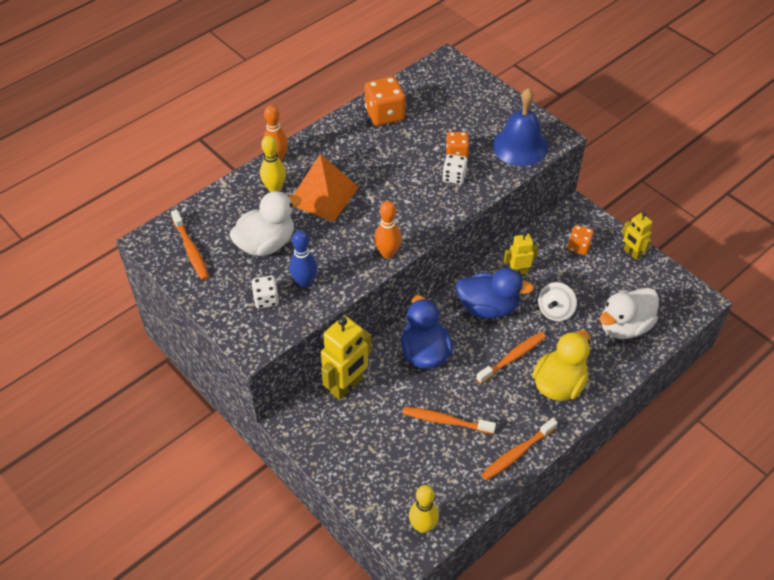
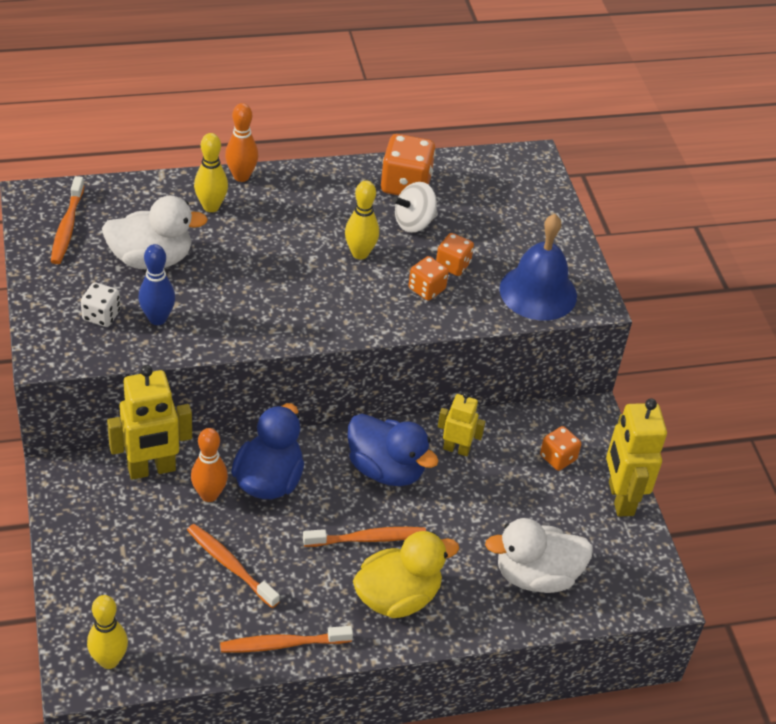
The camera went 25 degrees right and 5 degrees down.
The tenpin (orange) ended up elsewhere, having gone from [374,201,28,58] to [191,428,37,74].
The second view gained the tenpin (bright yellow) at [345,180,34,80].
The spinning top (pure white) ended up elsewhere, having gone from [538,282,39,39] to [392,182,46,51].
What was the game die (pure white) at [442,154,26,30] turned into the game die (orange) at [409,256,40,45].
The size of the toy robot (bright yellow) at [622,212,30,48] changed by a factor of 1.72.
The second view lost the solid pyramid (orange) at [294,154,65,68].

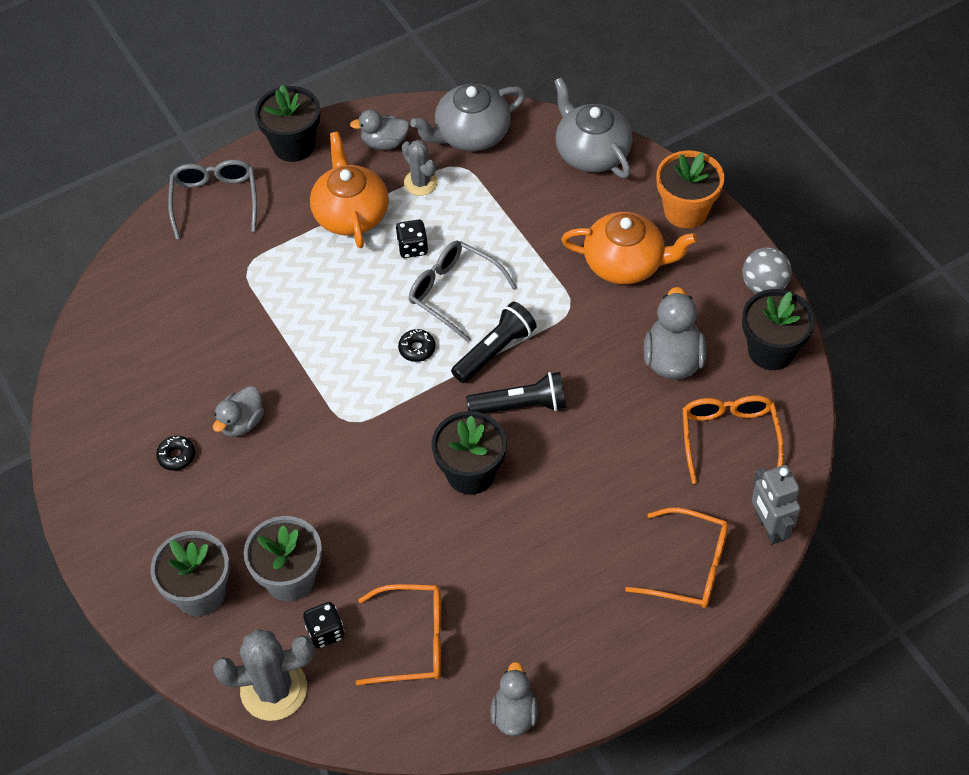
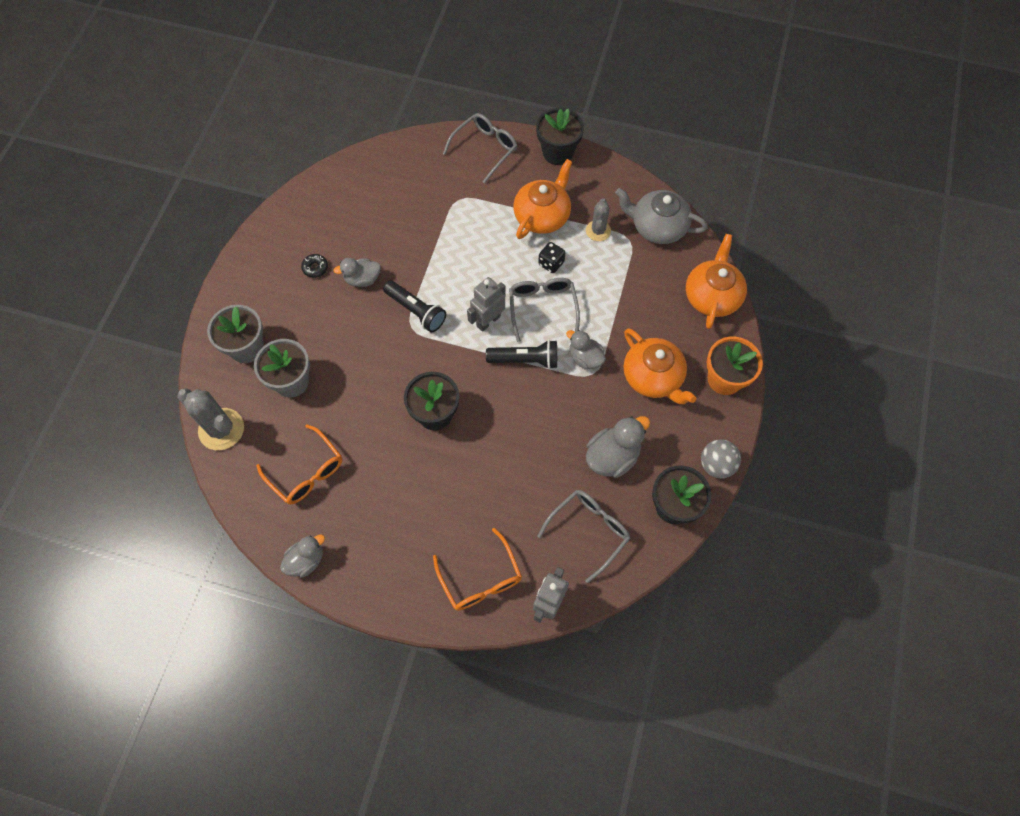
The camera went 45 degrees right and 10 degrees up.
The torch (black) ended up elsewhere, having gone from [466,372,100,42] to [383,280,63,53].
Where the glazed donut (black) stood at [398,329,37,33], the toy robot (grey) came to stand at [467,277,39,55].
What was the glasses (orange) at [683,395,101,89] turned into the glasses (grey) at [537,490,94,93].
The duck (grey) ended up elsewhere, having gone from [350,110,60,40] to [566,330,40,40].
What was the tea pot (grey) at [554,77,79,101] turned into the tea pot (orange) at [686,234,61,95].
The second view lost the game die (black) at [303,602,42,46].

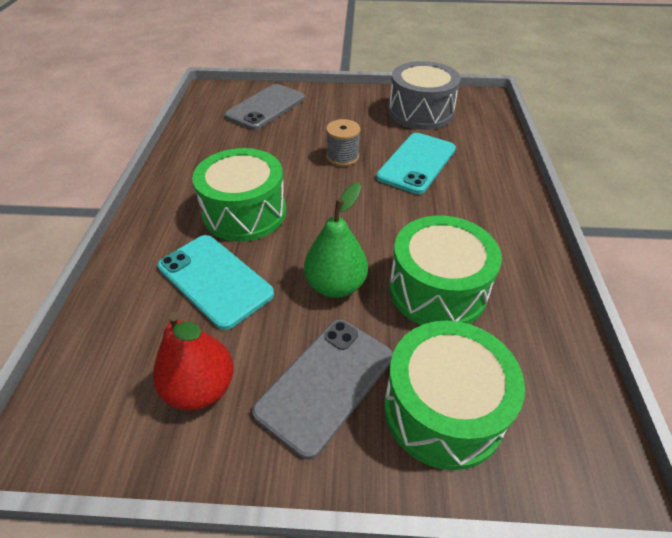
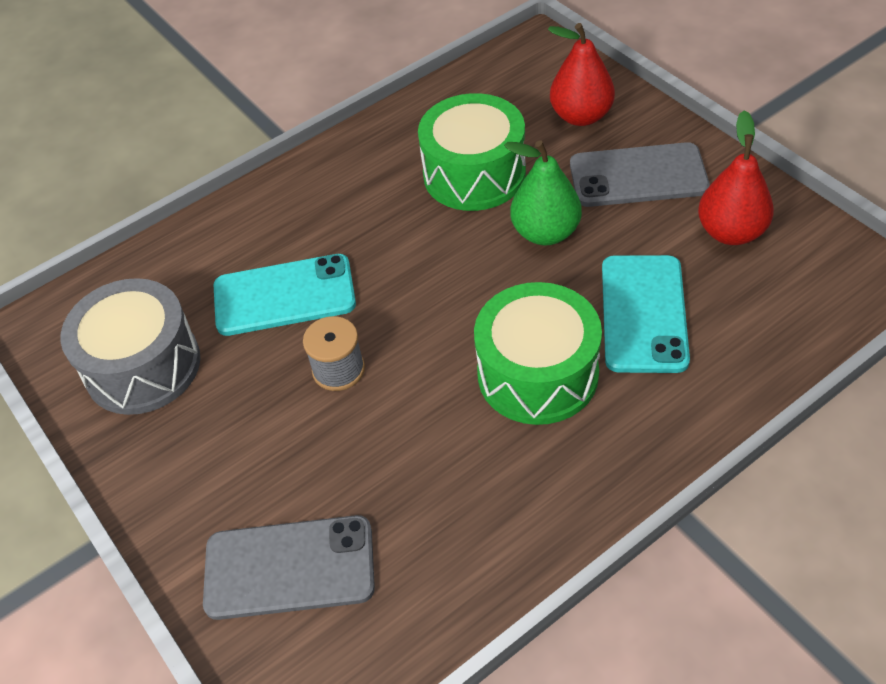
The camera went 125 degrees left and 5 degrees up.
Where the toy drum (leaf-green) stood at [384,321,141,149], the pear (red) came to stand at [548,23,67,103].

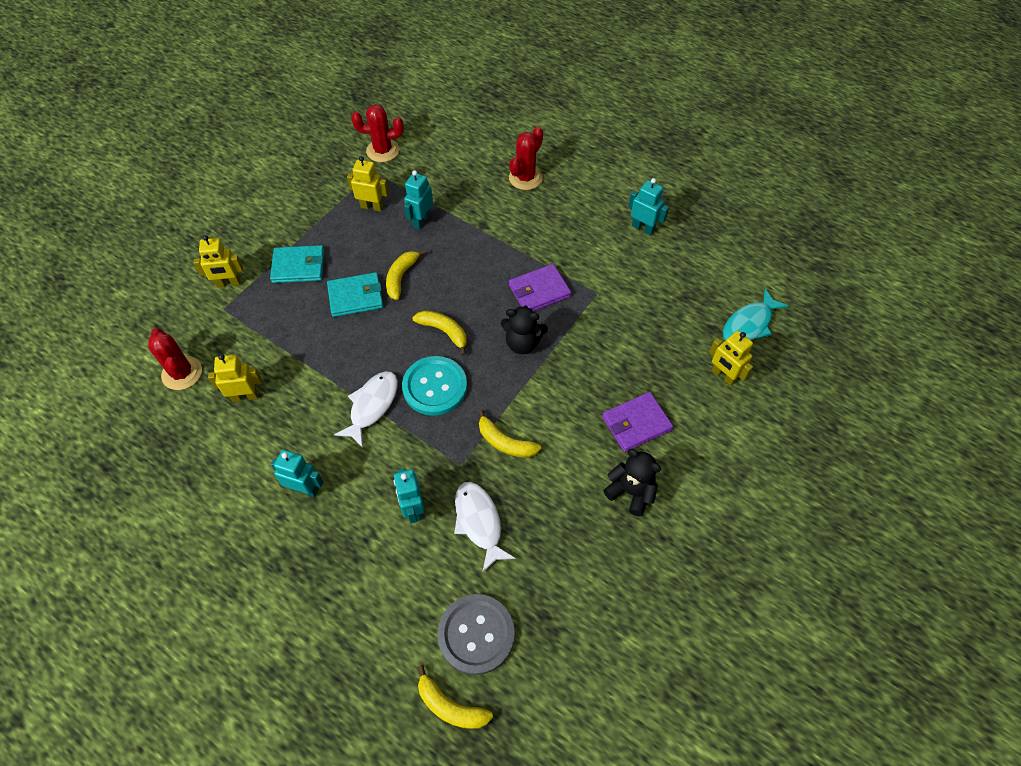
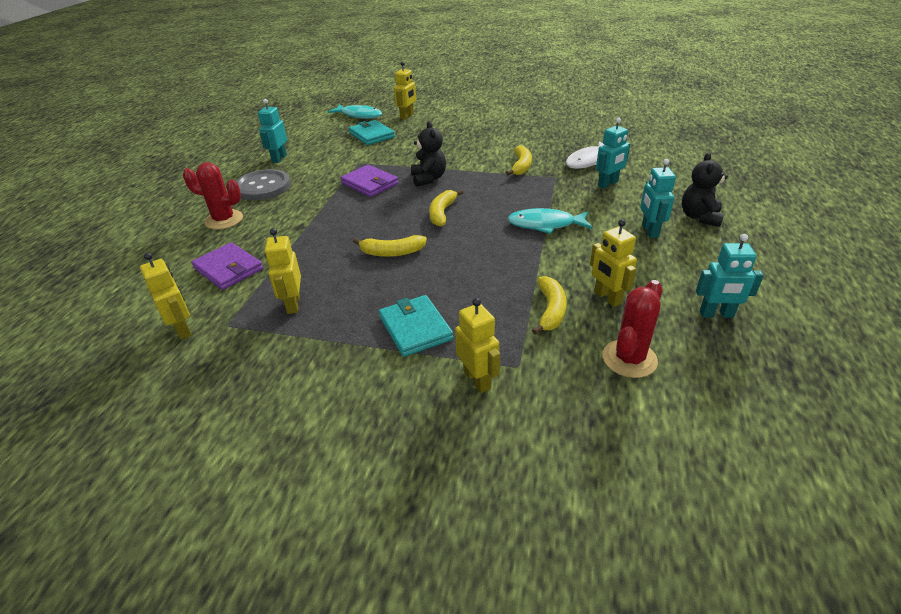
The camera went 110 degrees left and 20 degrees down.
Where the saguaro cactus (red) stood at [351,104,53,58], the toy robot (bright yellow) came to stand at [140,253,52,87].
The wallet (royal purple) ended up elsewhere, having gone from [602,392,71,60] to [191,242,72,48].
The shirt button (grey) ended up elsewhere, having gone from [437,594,78,81] to [235,169,56,31].
The wallet (teal) ended up elsewhere, having gone from [327,272,56,45] to [349,120,46,25].
What was the fish (pure white) at [334,371,64,77] turned into the fish (teal) at [508,208,85,26].
The banana fruit (bright yellow) ended up elsewhere, having gone from [417,665,76,64] to [532,276,35,59].
The teddy bear (black) ended up elsewhere, having gone from [603,449,58,68] to [682,152,46,75].
The toy robot (teal) ended up elsewhere, having gone from [404,170,29,59] to [696,234,68,84].
The second view lost the shirt button (teal) at [402,356,65,60].

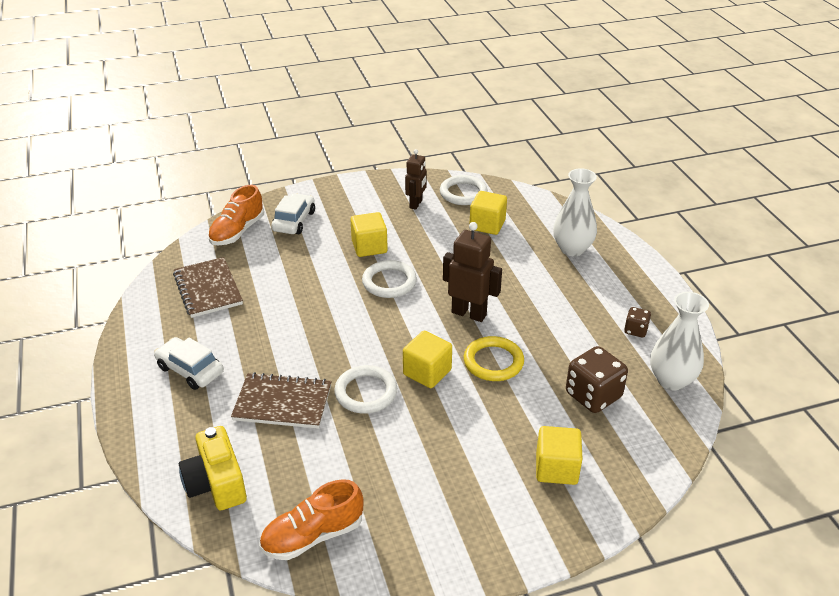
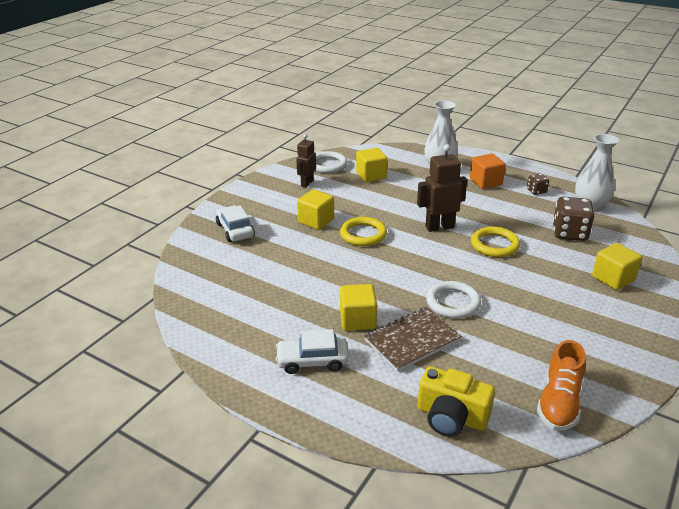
The camera went 40 degrees left and 5 degrees down.
The toy robot (russet) at [405,149,22,61] ended up facing another way, 135 degrees counterclockwise from before.
What was the hoop (pure white) at [362,260,55,38] turned into the hoop (bright yellow) at [340,217,47,29].
The cube (bright yellow) ended up elsewhere, having gone from [403,330,49,58] to [340,284,37,47].
The second view gained the cube (orange) at [470,154,36,35].
The second view lost the exercise book (russet) at [173,257,70,61].
The second view lost the sneaker (orange) at [208,185,56,61].

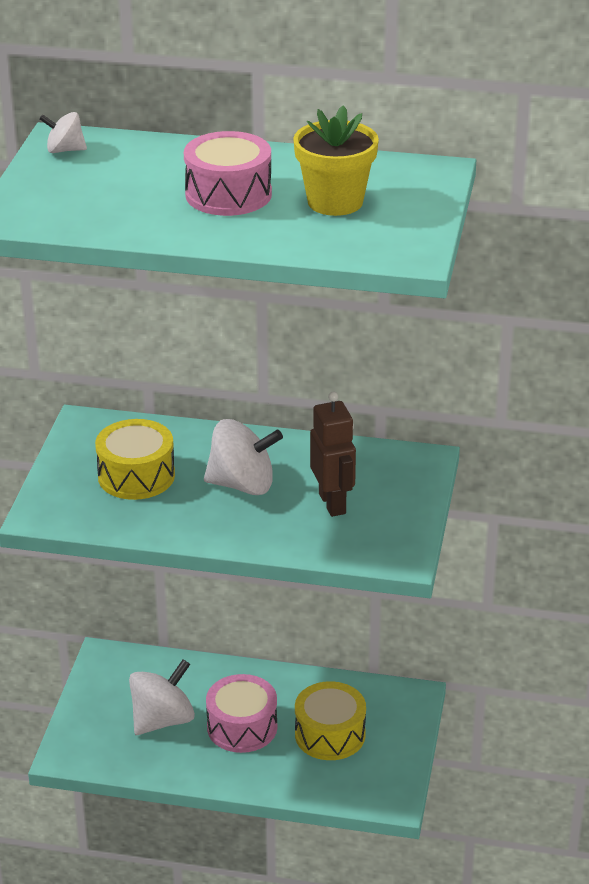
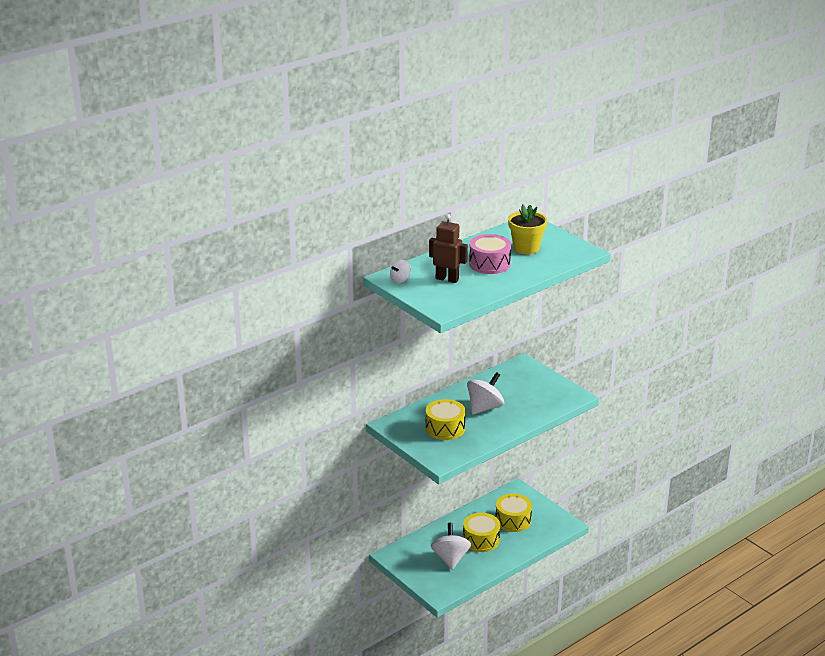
The camera went 50 degrees left and 5 degrees down.
The toy robot (russet) ended up elsewhere, having gone from [310,392,46,125] to [429,214,39,69].
What was the toy drum (rosy) at [206,674,71,79] turned into the toy drum (bright yellow) at [463,513,37,39].

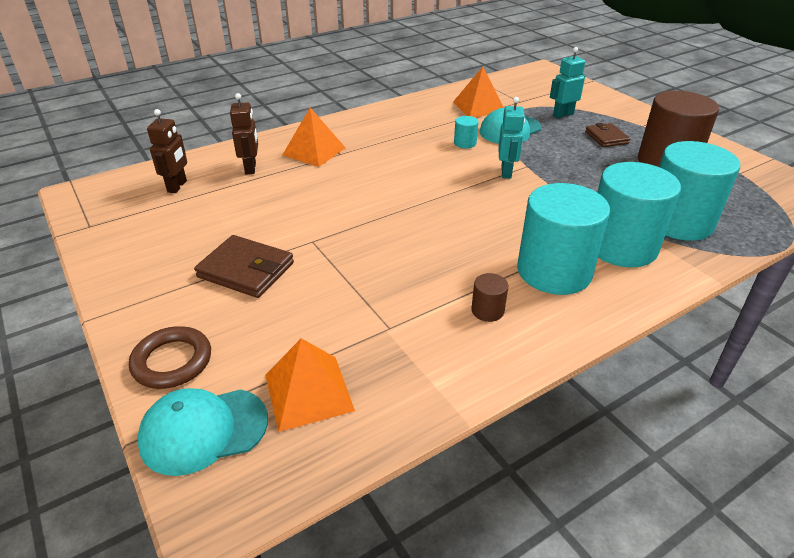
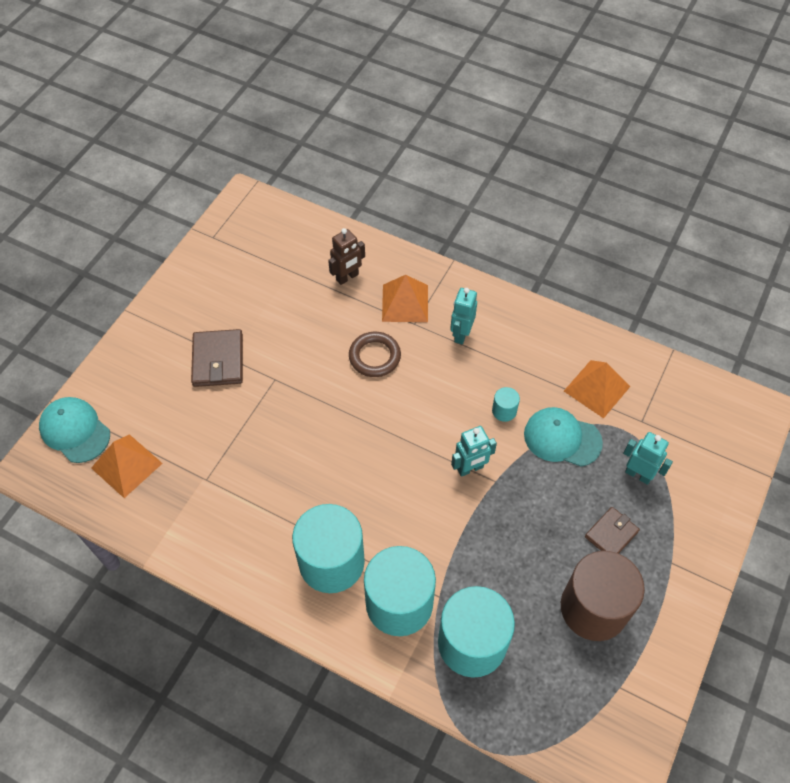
The camera went 60 degrees right and 20 degrees up.
The hoop (russet) ended up elsewhere, having gone from [129,326,82,63] to [349,332,52,45].
The second view gained the toy robot (teal) at [450,288,27,56].
The second view lost the toy robot (russet) at [147,109,40,84].
The second view lost the cylinder (russet) at [471,273,37,49].

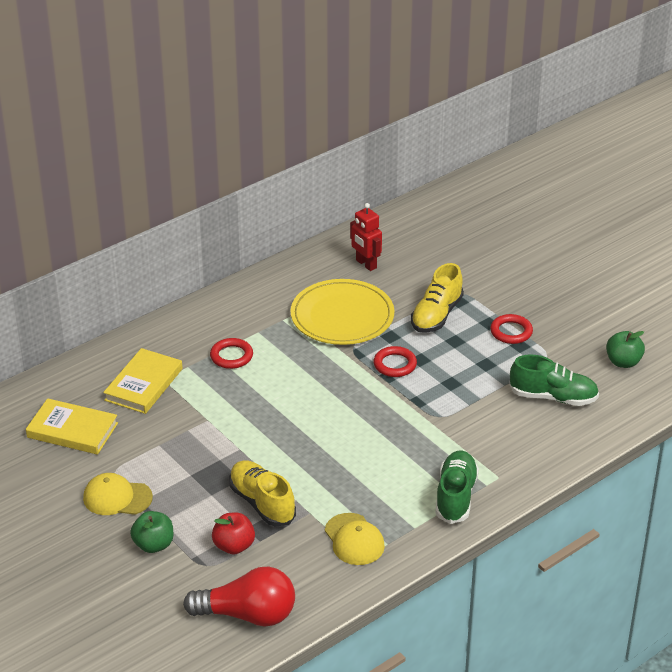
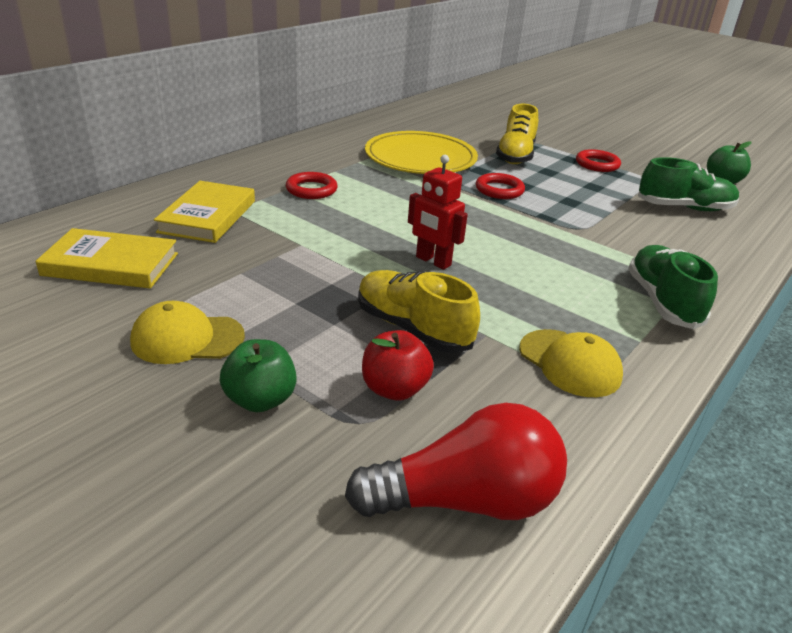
The camera went 15 degrees left and 5 degrees down.
The toy robot (red) ended up elsewhere, having gone from [350,203,32,68] to [408,155,60,115].

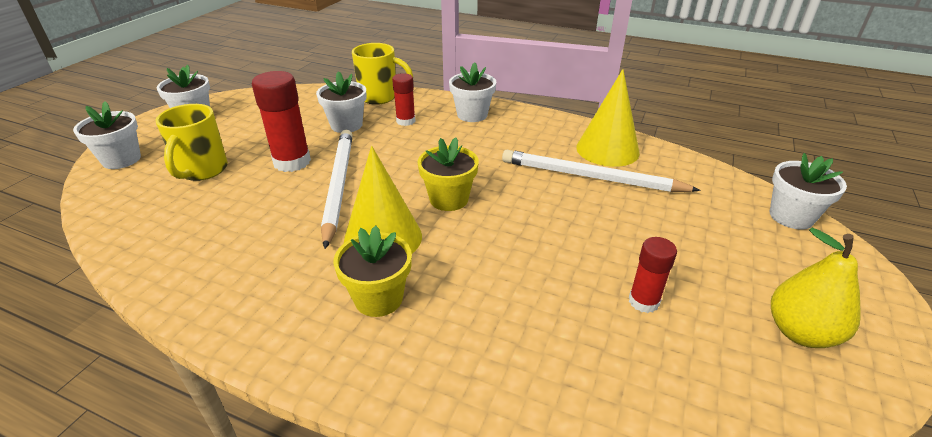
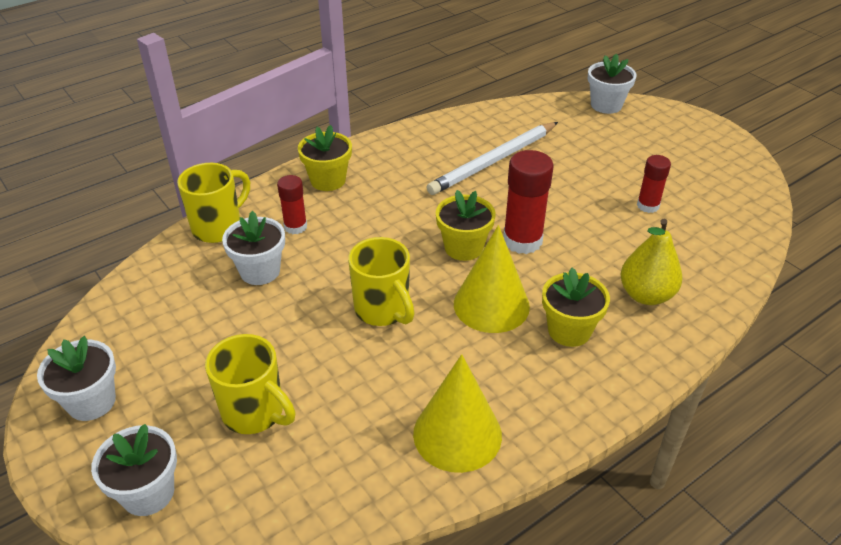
The camera went 60 degrees left and 5 degrees up.
What was the plant pot (pure white) at [449,62,47,60] turned into the plant pot (bright yellow) at [298,125,54,66].
Where the lead pencil (pure white) stood at [321,130,32,119], the coffee mug (bright yellow) came to stand at [348,237,67,89].
The solid cone (bright yellow) ended up elsewhere, having gone from [576,69,64,98] to [413,354,89,119].
The glue stick (red) ended up elsewhere, having gone from [252,71,59,101] to [503,150,51,104].
The pear (bright yellow) ended up elsewhere, having gone from [771,228,90,120] to [620,218,63,87].

